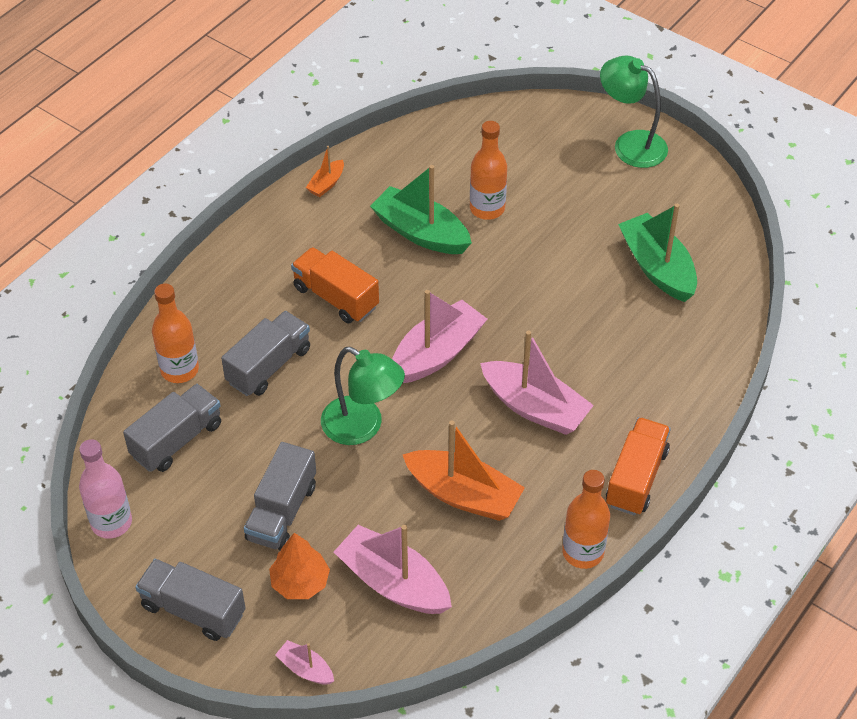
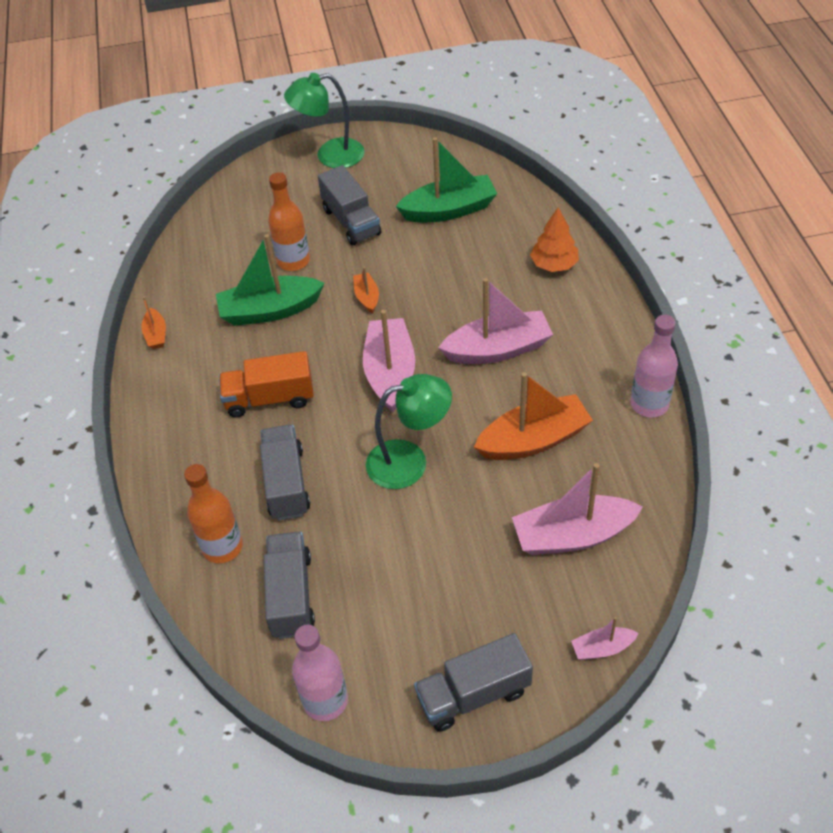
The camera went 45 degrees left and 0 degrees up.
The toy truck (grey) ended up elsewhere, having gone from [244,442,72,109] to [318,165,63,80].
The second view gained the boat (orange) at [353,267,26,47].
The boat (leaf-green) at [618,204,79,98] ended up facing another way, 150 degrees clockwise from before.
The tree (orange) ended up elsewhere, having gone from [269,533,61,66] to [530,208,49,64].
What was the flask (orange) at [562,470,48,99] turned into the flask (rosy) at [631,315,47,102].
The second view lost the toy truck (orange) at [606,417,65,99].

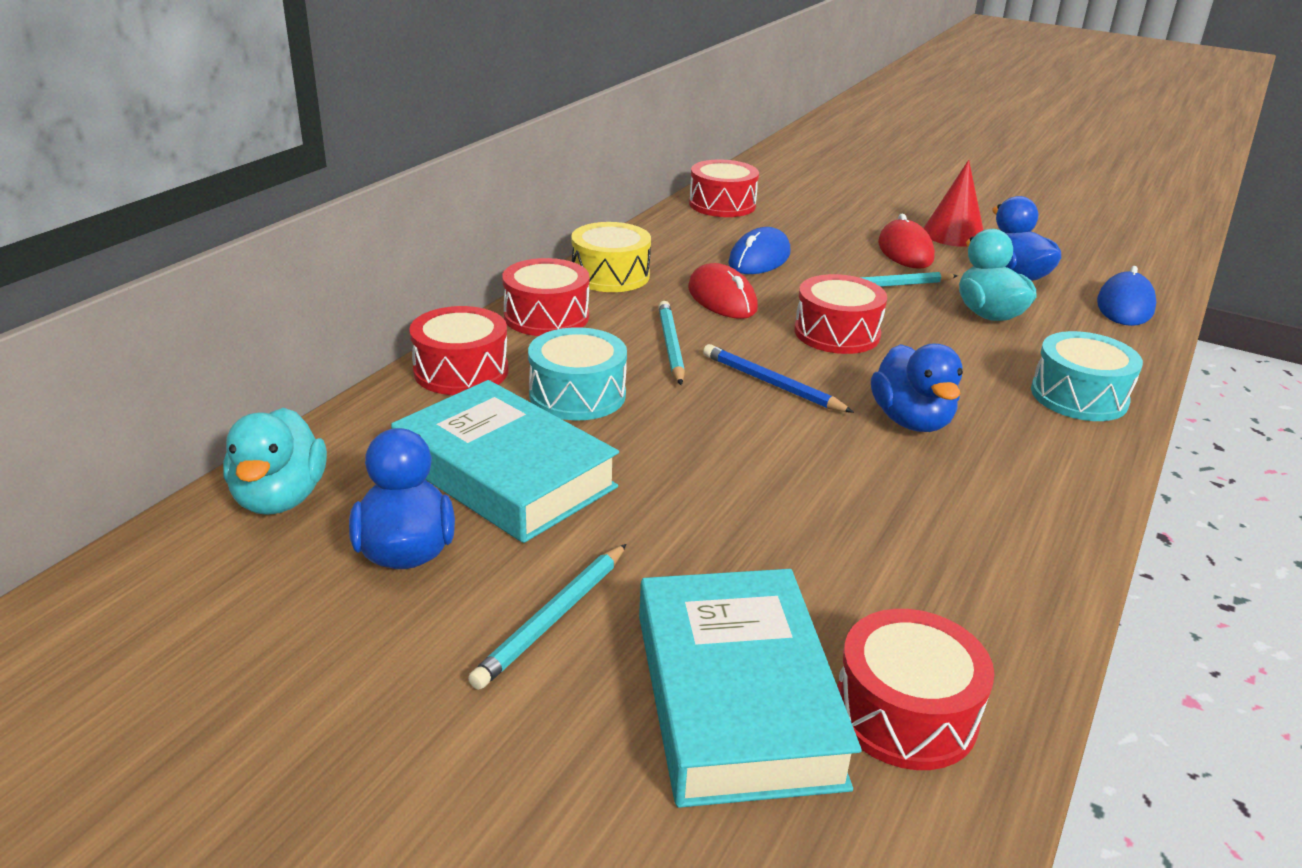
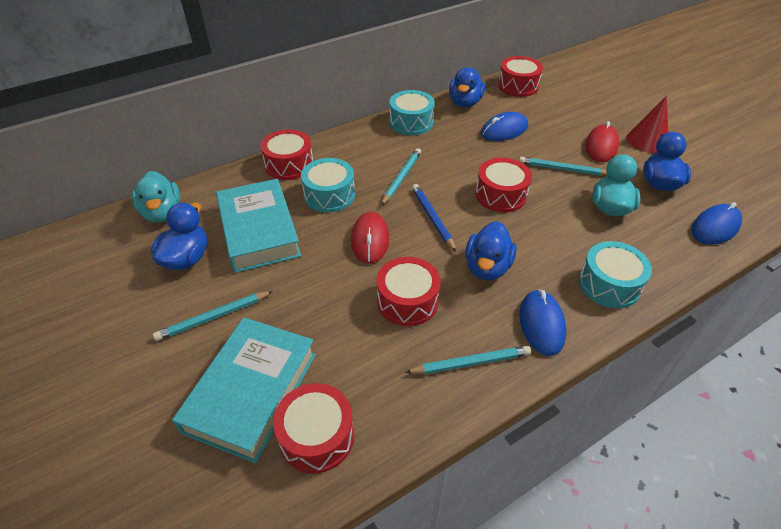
The camera went 30 degrees right and 15 degrees up.
The duck (teal) at [223,407,104,108] ended up facing another way, 45 degrees counterclockwise from before.
The mouse (red) ended up elsewhere, having gone from [688,263,70,56] to [351,212,38,52].
The toy drum (red) ended up elsewhere, having gone from [502,258,87,78] to [377,257,64,69].
What was the toy drum (bright yellow) at [571,222,80,70] turned into the toy drum (teal) at [389,90,46,45].
The second view gained the lead pencil (teal) at [405,346,126,28].
The second view gained the duck (royal blue) at [449,67,36,40].
The second view gained the mouse (royal blue) at [519,289,47,67].

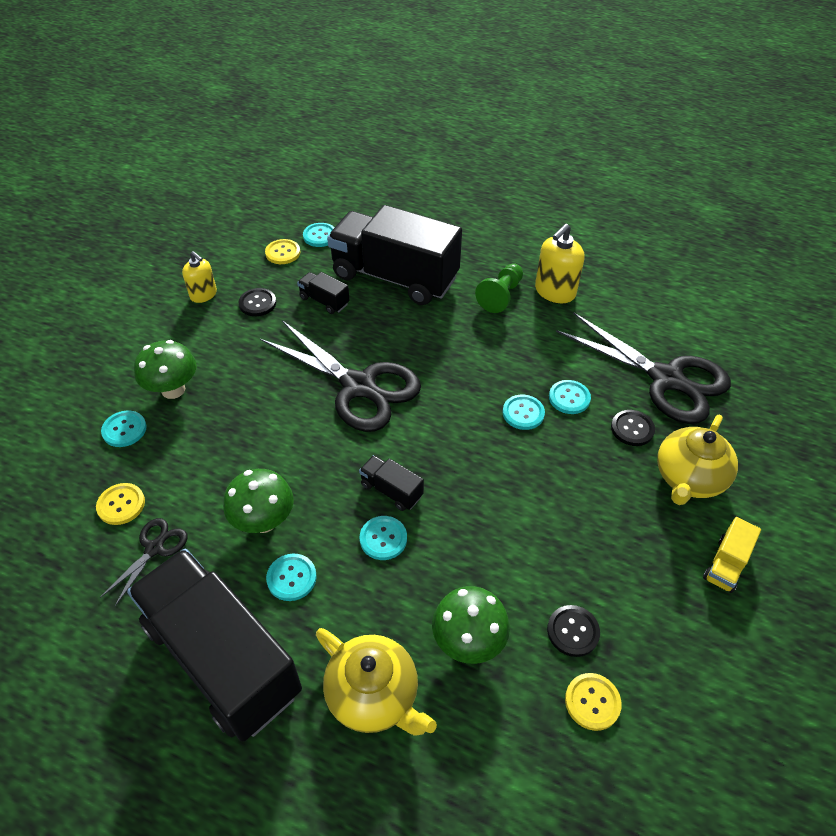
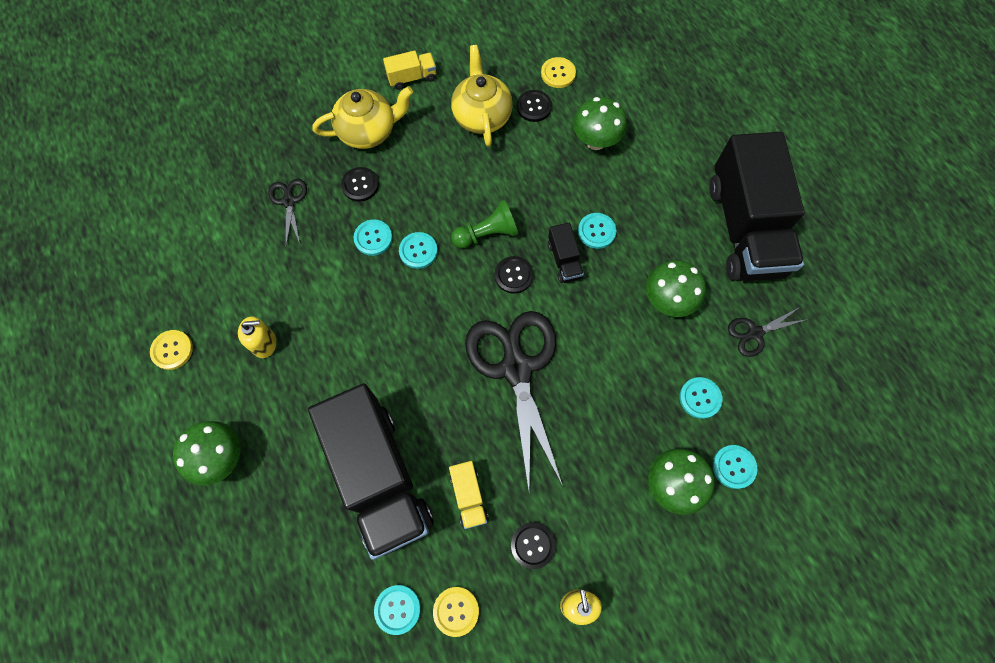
The camera went 140 degrees left and 20 degrees up.
The shirt button (bright yellow) ended up elsewhere, having gone from [96,483,49,42] to [150,330,43,40].
The second view gained the toadstool (leaf-green) at [173,421,67,65].
The size of the soap dispenser (bright yellow) at [535,224,50,79] changed by a factor of 0.66.
The size of the shears (black) at [556,312,175,112] changed by a factor of 0.46.
What was the toy truck (black) at [297,272,53,42] turned into the toy truck (bright yellow) at [449,461,39,68].
The tea pot (bright yellow) ended up elsewhere, having gone from [316,628,121,108] to [451,45,62,101].
The game pawn (leaf-green) ended up elsewhere, having gone from [475,263,48,50] to [451,200,67,49].
The second view gained the shirt button (black) at [495,256,39,38].
The shirt button (teal) ended up elsewhere, having gone from [266,554,51,47] to [680,377,42,42].

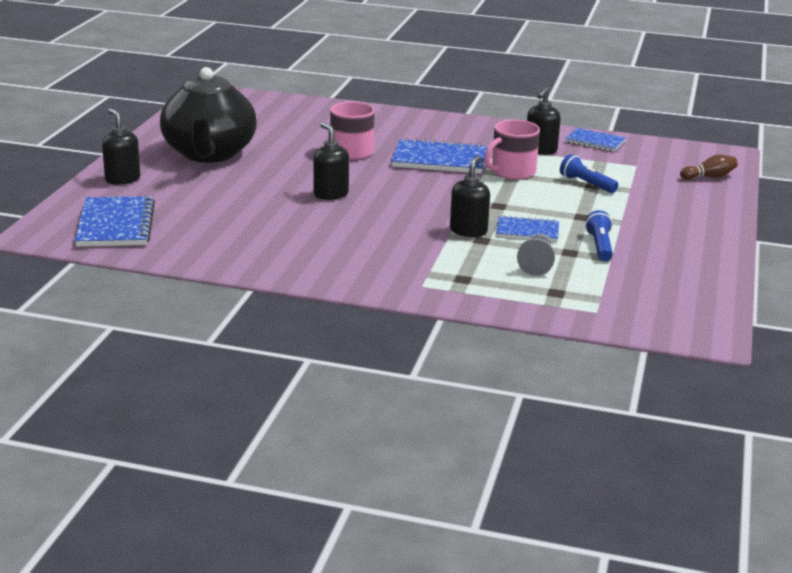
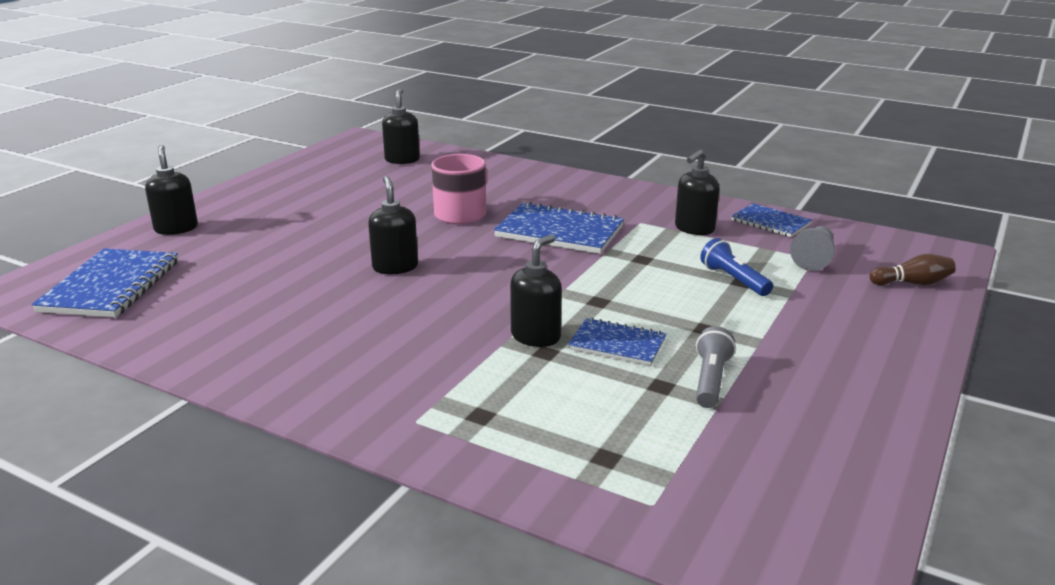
The camera went 15 degrees right and 0 degrees up.
The second view gained the soap dispenser (black) at [382,89,38,75].
What was the torch (royal blue) at [585,210,28,51] turned into the torch (grey) at [696,326,40,82].
The game pawn (grey) ended up elsewhere, having gone from [517,233,38,43] to [790,226,45,45].
The second view lost the tea pot (black) at [160,67,97,96].
The second view lost the coffee mug (rosy) at [484,120,56,60].

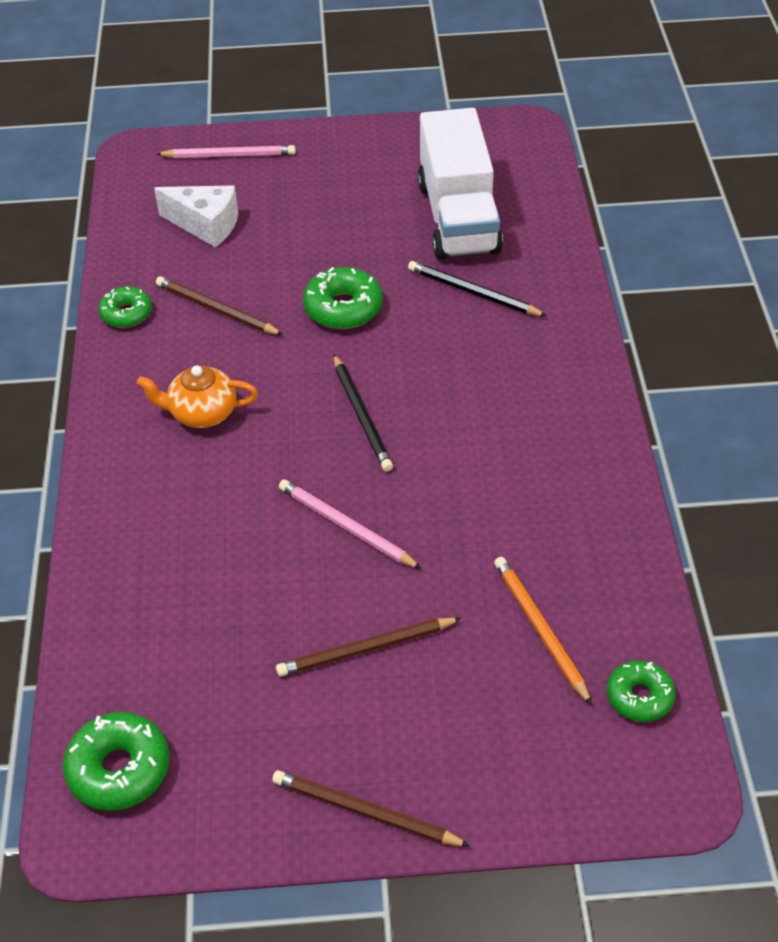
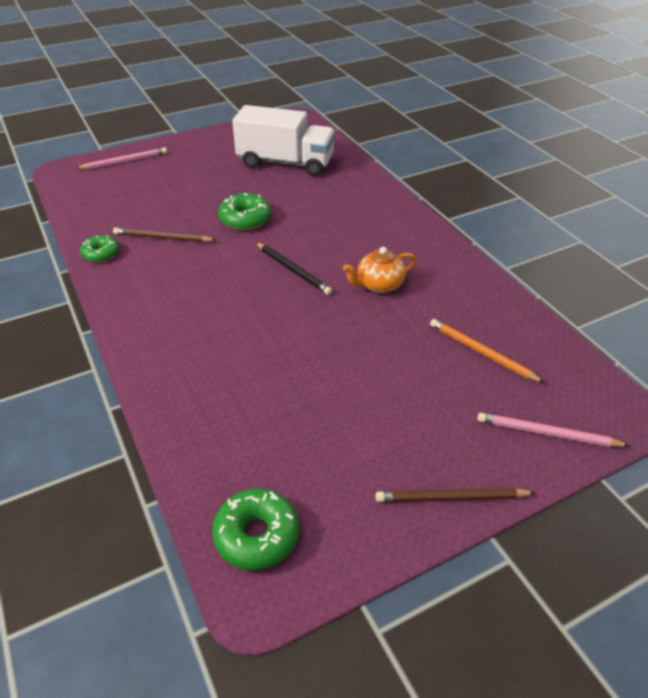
The camera went 25 degrees left and 5 degrees down.
The toy truck (pure white) at [417,108,86,152] ended up facing another way, 45 degrees counterclockwise from before.
The tea pot (orange) ended up elsewhere, having gone from [137,365,121,63] to [343,247,74,46].
The lead pencil (rosy) ended up elsewhere, having gone from [279,480,143,89] to [477,413,153,34].
The second view lost the piece of cheese (pure white) at [154,185,84,62].
The second view lost the lead pencil (russet) at [276,617,185,59].
The second view lost the lead pencil (black) at [408,261,139,55].
The second view lost the glazed donut (leaf-green) at [607,660,69,62].

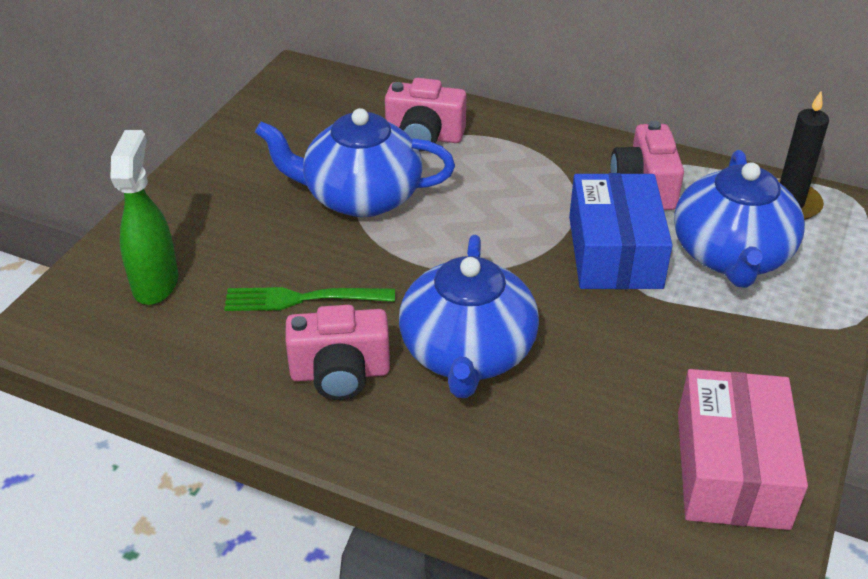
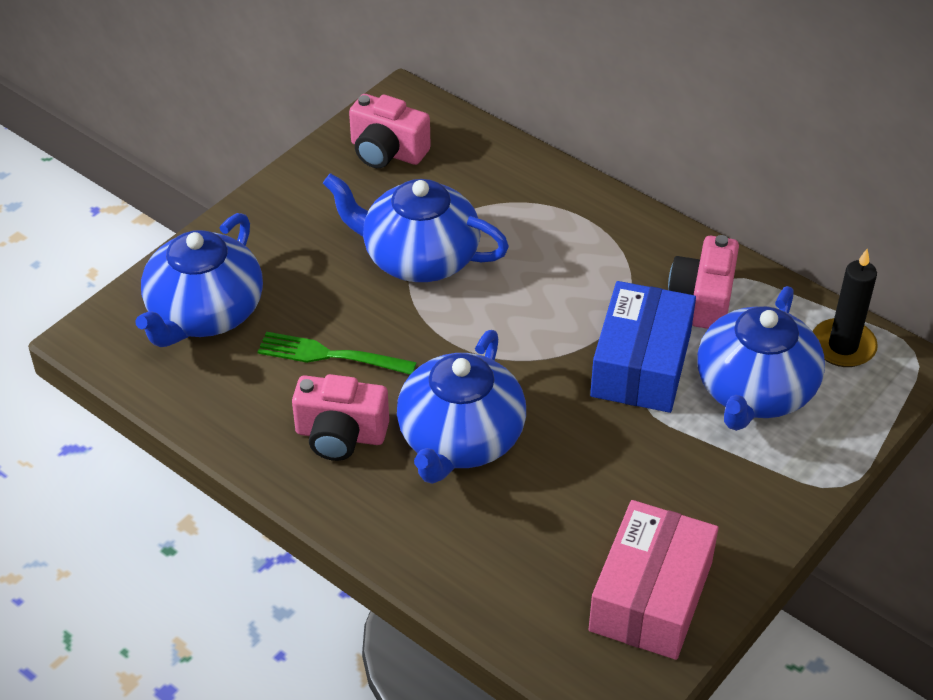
The camera went 15 degrees right and 5 degrees up.
Where the spray bottle (leaf-green) stood at [110,130,68,175], the tea pot (royal blue) came to stand at [135,213,128,134].
The camera (rosy) ended up elsewhere, having gone from [385,78,82,73] to [349,94,82,74].

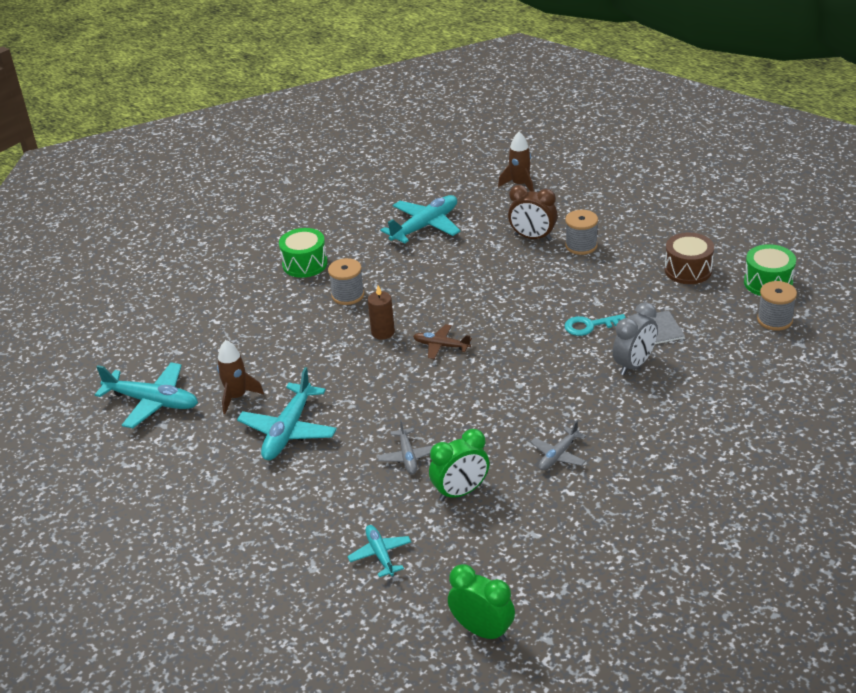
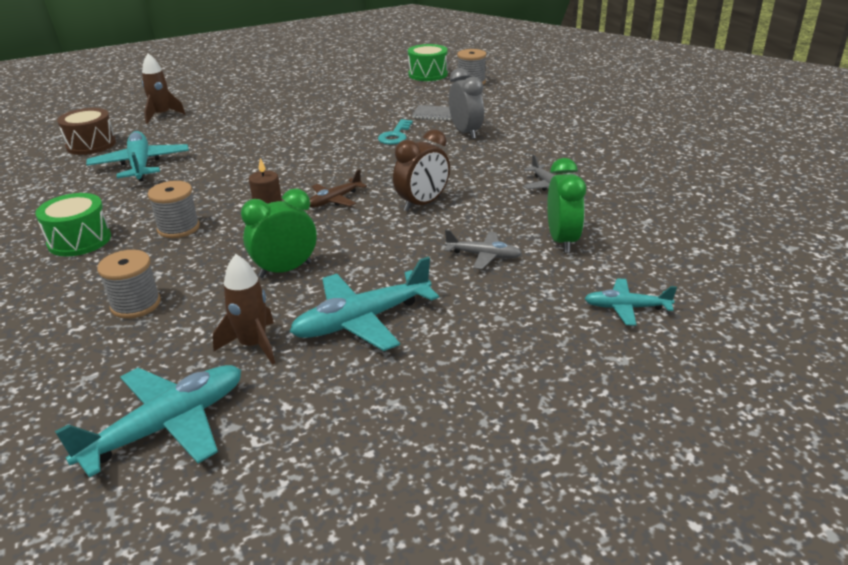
The camera went 65 degrees left and 5 degrees down.
The toy drum (russet) ended up elsewhere, having gone from [664,233,50,51] to [57,108,59,47].
The spool (grey) ended up elsewhere, having gone from [565,210,33,45] to [97,250,64,69].
The bedside clock (leaf-green) ended up elsewhere, having gone from [448,564,67,78] to [241,188,76,90].
The aeroplane (teal) at [237,367,100,93] ended up facing another way, 105 degrees clockwise from before.
The bedside clock (russet) ended up elsewhere, having gone from [508,185,49,56] to [393,129,57,82].

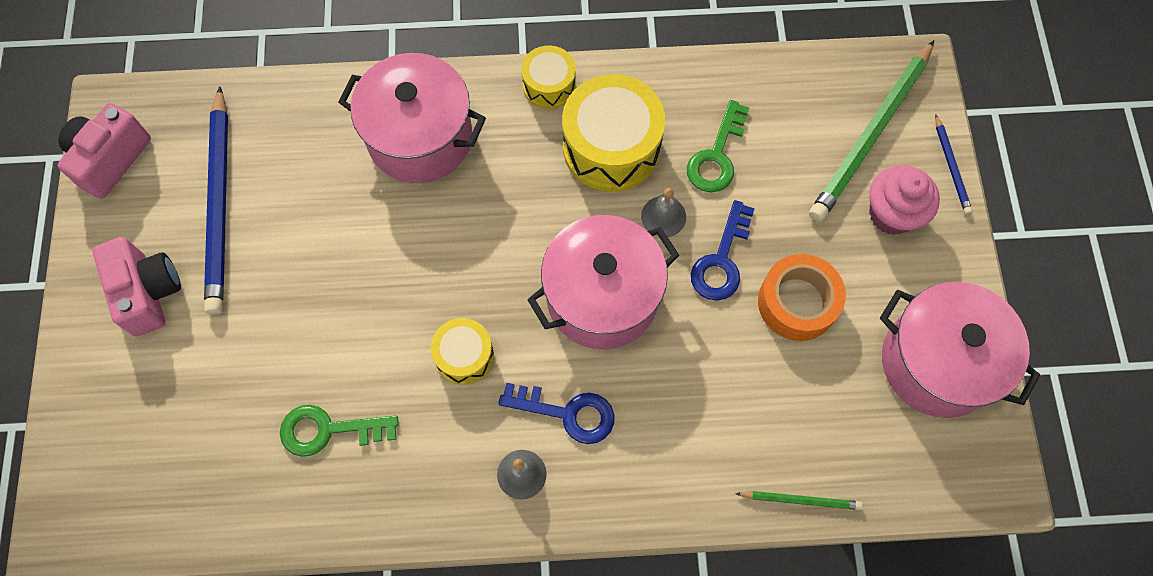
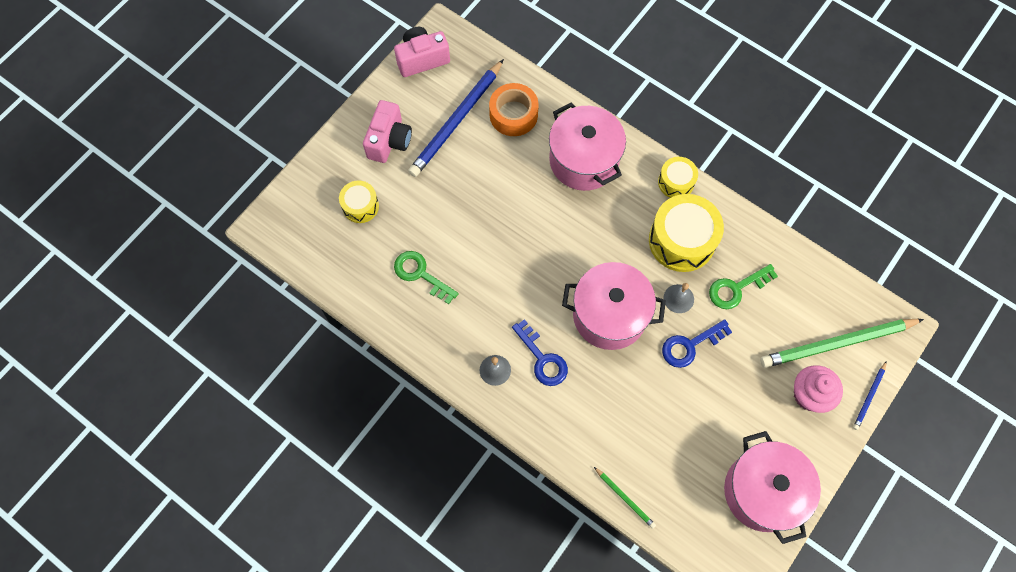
The camera went 40 degrees right and 0 degrees up.
The toy drum (bright yellow) ended up elsewhere, having gone from [431,318,63,67] to [339,180,40,43].
The tape (orange) ended up elsewhere, having gone from [758,254,88,87] to [489,83,49,53].

